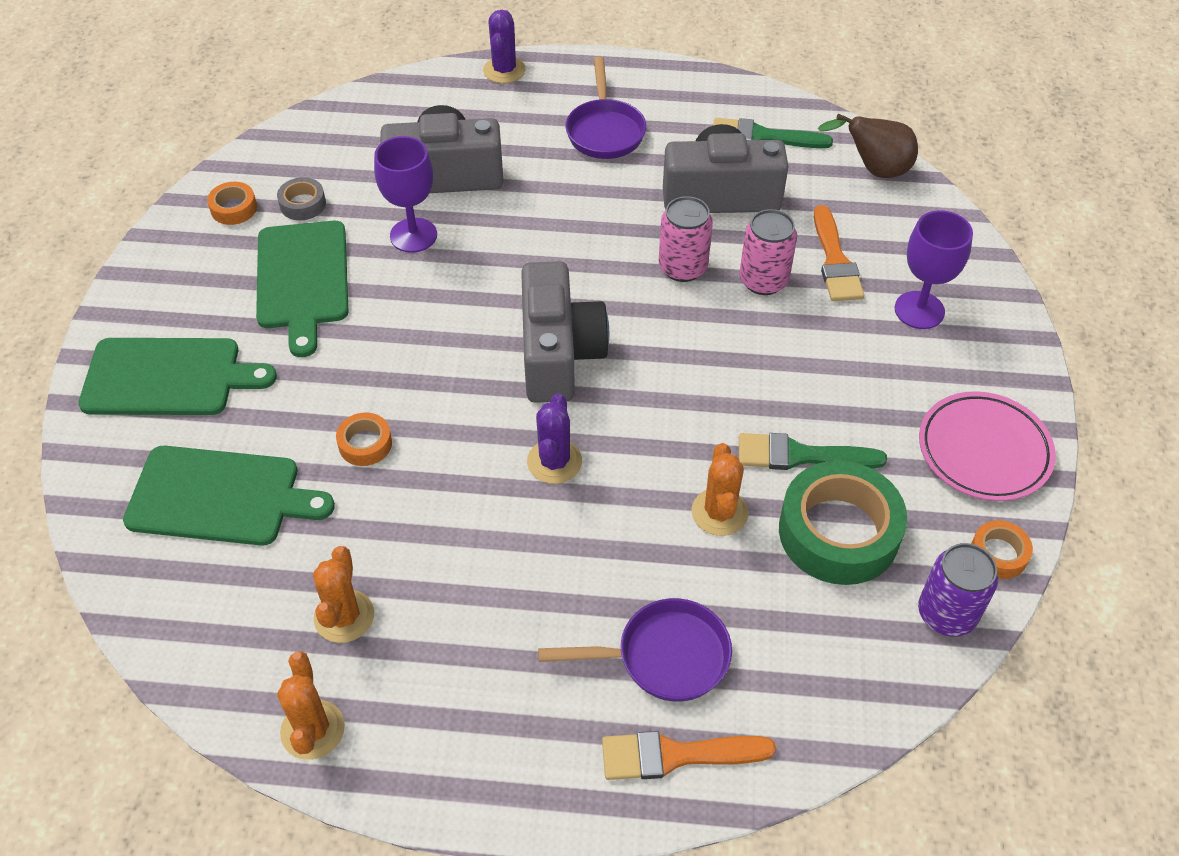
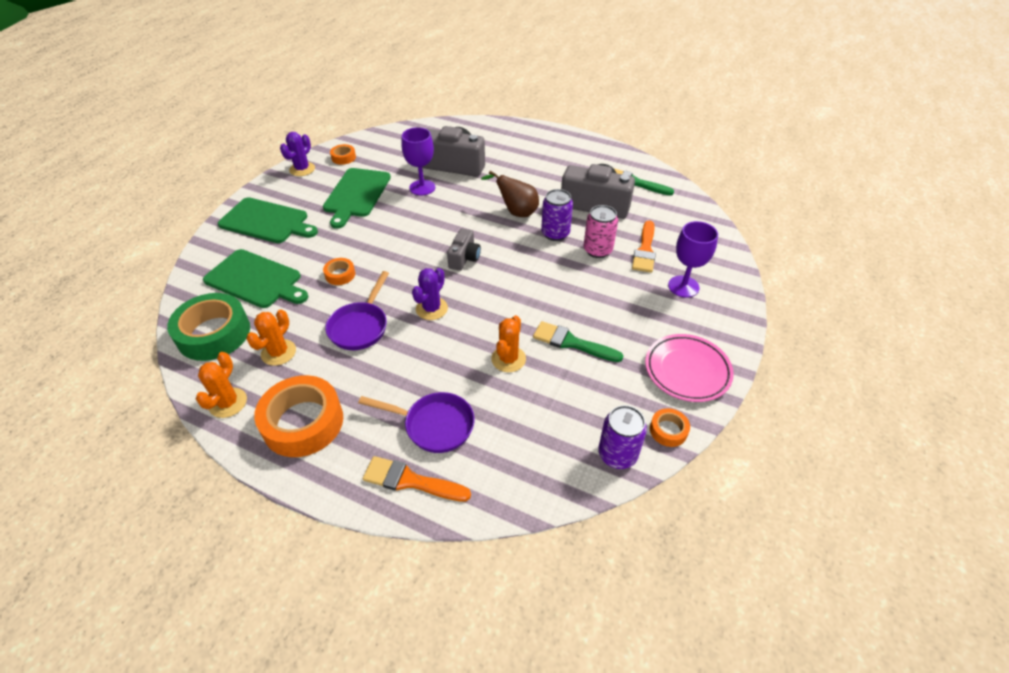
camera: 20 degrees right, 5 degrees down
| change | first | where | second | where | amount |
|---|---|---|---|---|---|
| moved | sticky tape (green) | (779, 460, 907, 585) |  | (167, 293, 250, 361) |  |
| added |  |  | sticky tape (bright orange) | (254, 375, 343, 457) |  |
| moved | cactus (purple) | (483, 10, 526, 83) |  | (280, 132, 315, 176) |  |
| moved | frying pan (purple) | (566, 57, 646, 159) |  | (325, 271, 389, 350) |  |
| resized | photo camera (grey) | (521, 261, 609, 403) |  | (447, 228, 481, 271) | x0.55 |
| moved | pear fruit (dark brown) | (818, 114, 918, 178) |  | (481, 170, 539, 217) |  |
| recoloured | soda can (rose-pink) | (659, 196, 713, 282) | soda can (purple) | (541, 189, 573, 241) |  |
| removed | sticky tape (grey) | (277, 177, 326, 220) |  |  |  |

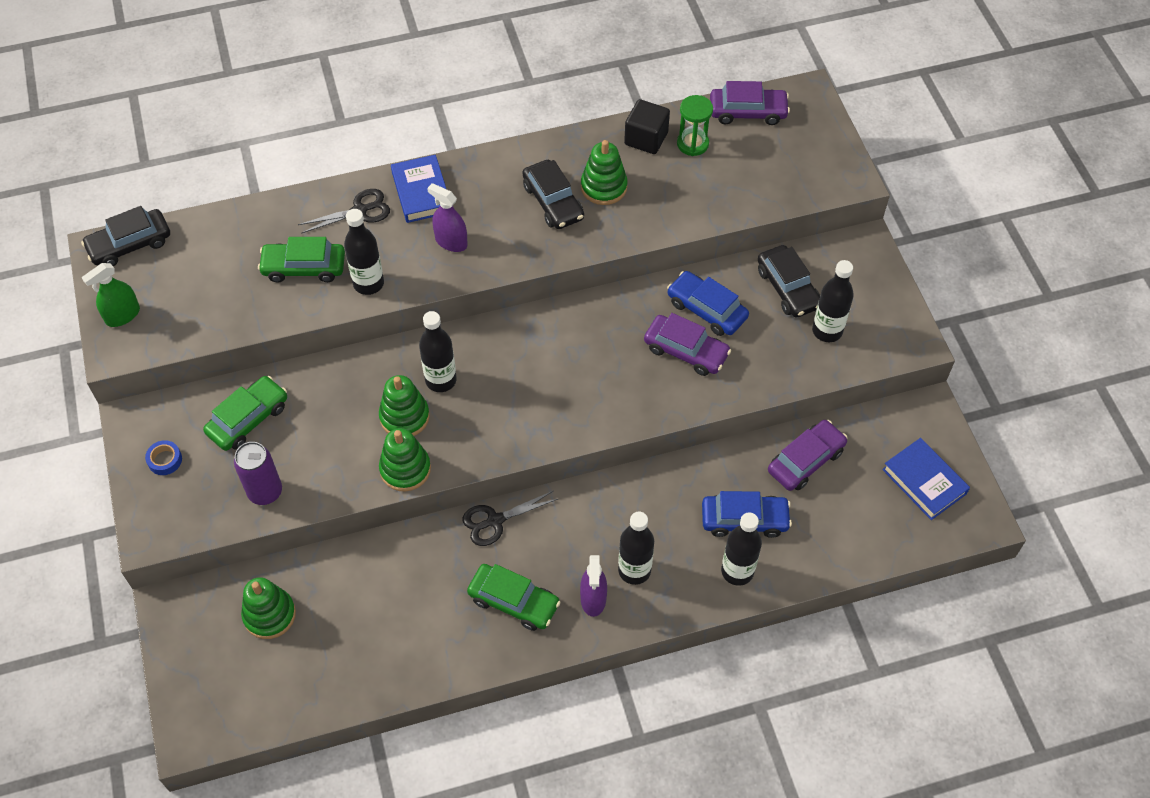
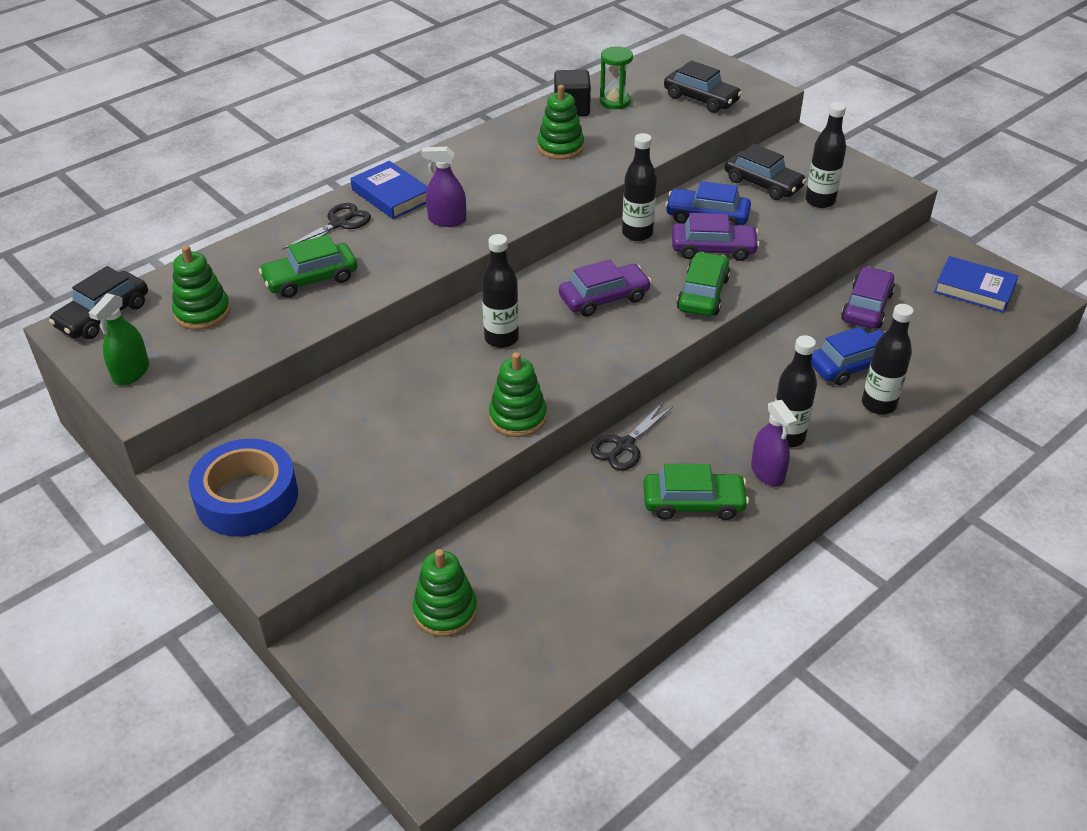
camera: 25 degrees left, 15 degrees down
| change | first | where | second | where | amount |
|---|---|---|---|---|---|
| moved | stacking rings (green) | (379, 375, 430, 436) |  | (172, 245, 231, 330) |  |
| resized | sticky tape (cobalt) | (145, 440, 182, 475) |  | (189, 439, 298, 537) | x2.48 |
| moved | toy car (purple) | (710, 81, 790, 125) |  | (559, 259, 652, 317) |  |
| moved | drink bottle (jet-black) | (344, 209, 384, 295) |  | (622, 133, 657, 241) |  |
| moved | toy car (jet-black) | (522, 160, 584, 229) |  | (664, 60, 742, 113) |  |
| moved | toy car (green) | (203, 376, 287, 451) |  | (677, 252, 730, 316) |  |
| removed | soda can (purple) | (234, 442, 282, 505) |  |  |  |

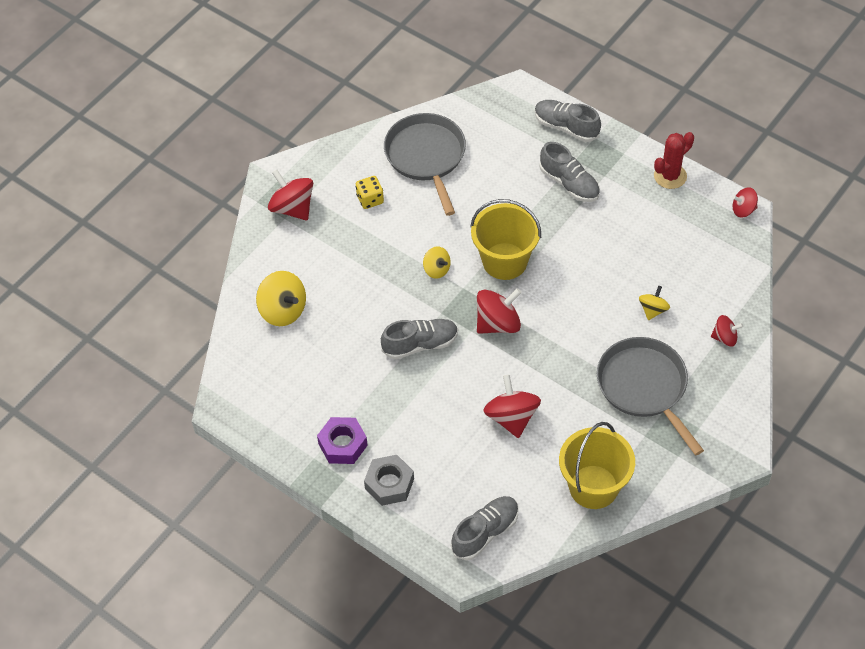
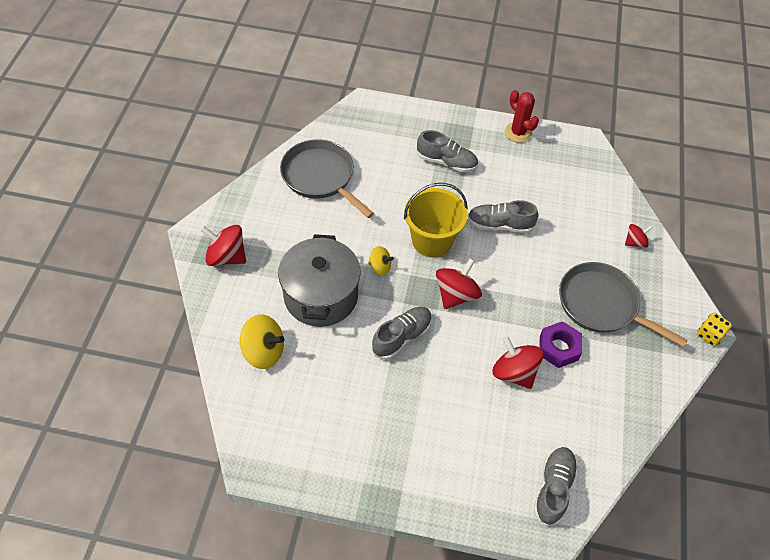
camera: 30 degrees left, 0 degrees up
| change | first | where | second | where | amount |
|---|---|---|---|---|---|
| added |  |  | pot (grey) | (278, 234, 361, 327) |  |
| moved | lace-up shoe (grey) | (535, 100, 601, 142) |  | (468, 200, 538, 233) |  |
| turned | cactus (scarlet) | (654, 132, 694, 189) |  | (505, 90, 539, 143) | 60 degrees counterclockwise |
| moved | hexagon nut (purple) | (317, 417, 368, 464) |  | (539, 321, 582, 368) |  |
| moved | game die (bright yellow) | (356, 176, 384, 209) |  | (697, 312, 732, 346) |  |
| removed | hexagon nut (grey) | (364, 455, 414, 506) |  |  |  |
| removed | bucket (bright yellow) | (559, 422, 635, 509) |  |  |  |
| removed | spinning top (bright yellow) | (639, 286, 670, 320) |  |  |  |
| removed | spinning top (scarlet) | (732, 187, 758, 217) |  |  |  |

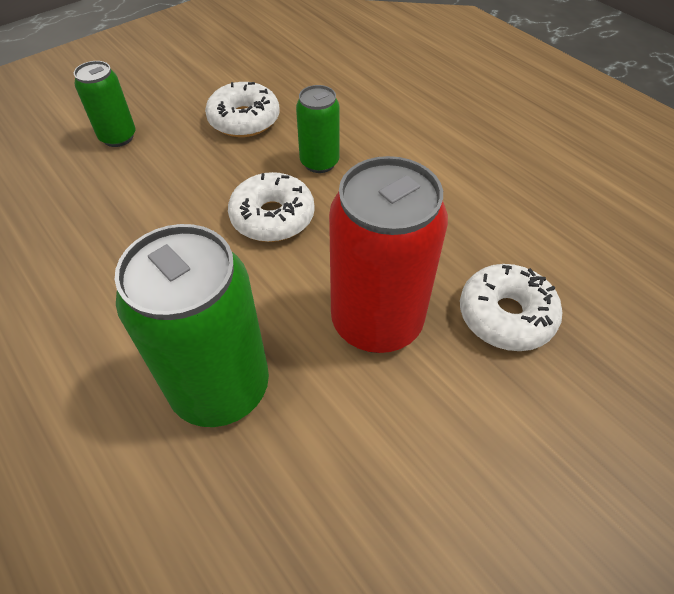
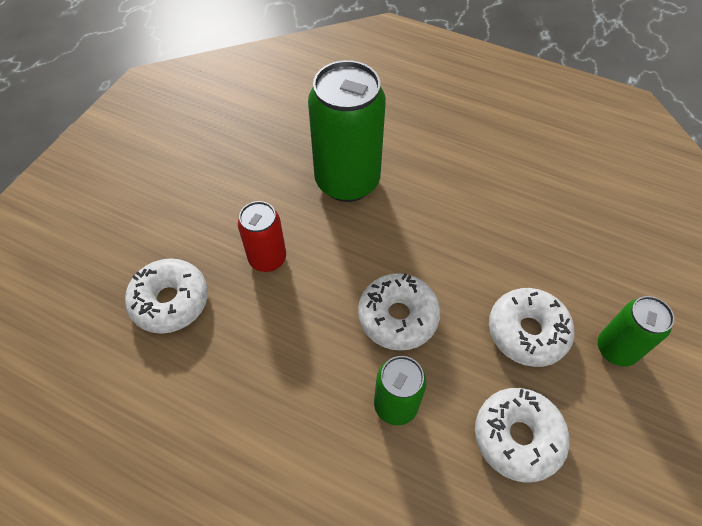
camera: 155 degrees right, 5 degrees up
| change | first | where | second | where | amount |
|---|---|---|---|---|---|
| resized | soda can (scarlet) | (329, 156, 448, 353) |  | (238, 201, 286, 272) | x0.54 |
| added |  |  | doughnut (white) | (489, 288, 574, 367) |  |

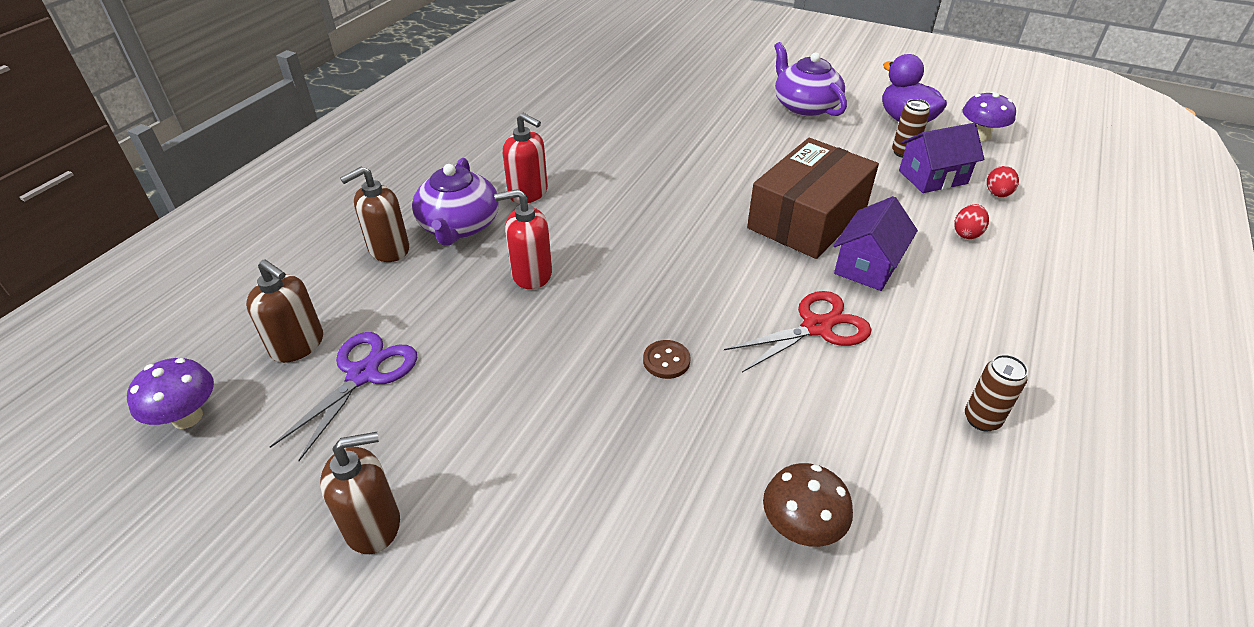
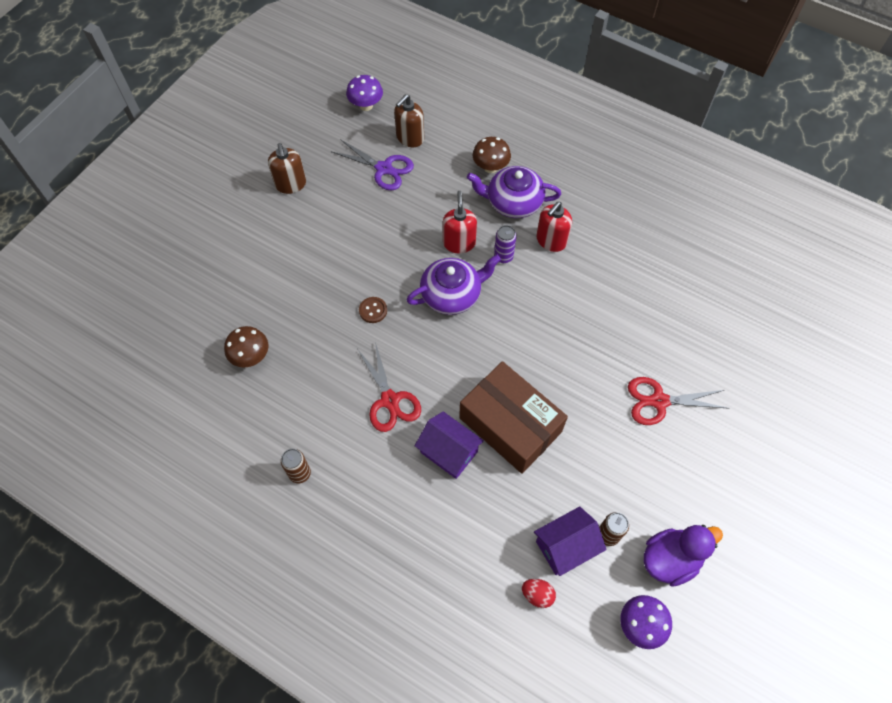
camera: 95 degrees right, 20 degrees up
| change | first | where | second | where | amount |
|---|---|---|---|---|---|
| moved | tea pot (purple) | (774, 42, 847, 117) |  | (406, 255, 501, 315) |  |
| replaced | soap pump (dark brown) | (340, 166, 409, 262) | toadstool (dark brown) | (473, 137, 511, 173) |  |
| added |  |  | soda can (purple) | (494, 225, 516, 263) |  |
| turned | toy house (purple) | (899, 123, 985, 193) |  | (534, 506, 607, 576) | 75 degrees clockwise |
| added |  |  | pair of scissors (scarlet) | (628, 377, 729, 425) |  |
| removed | egg shape (scarlet) | (954, 204, 989, 239) |  |  |  |

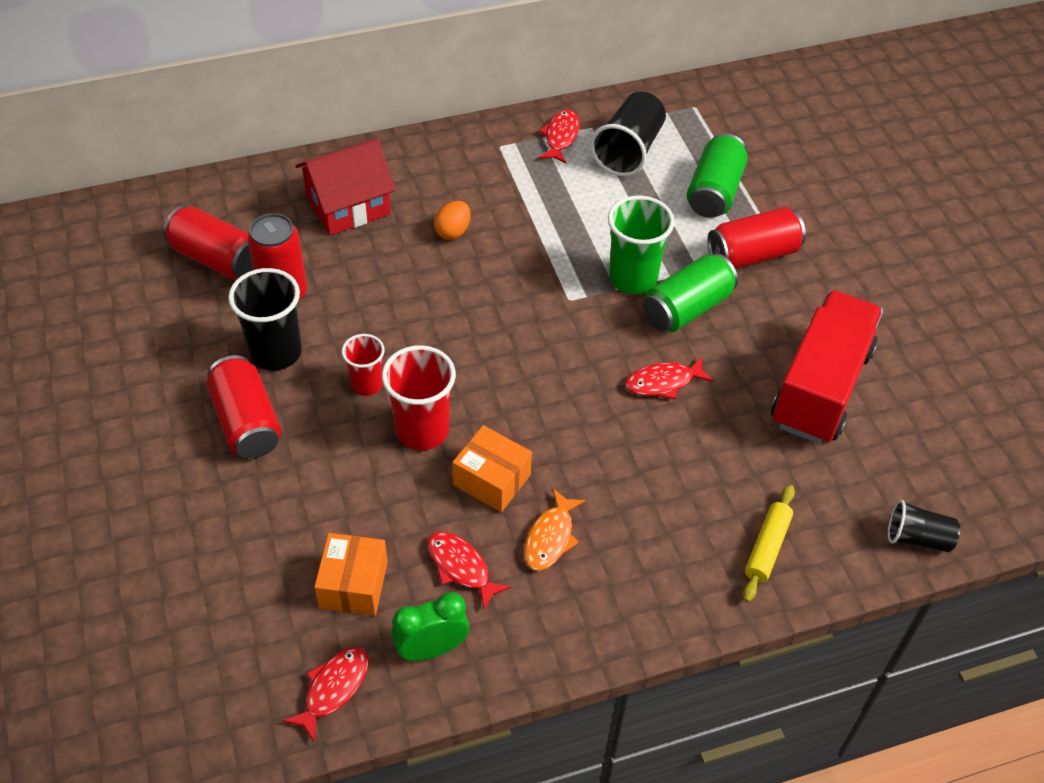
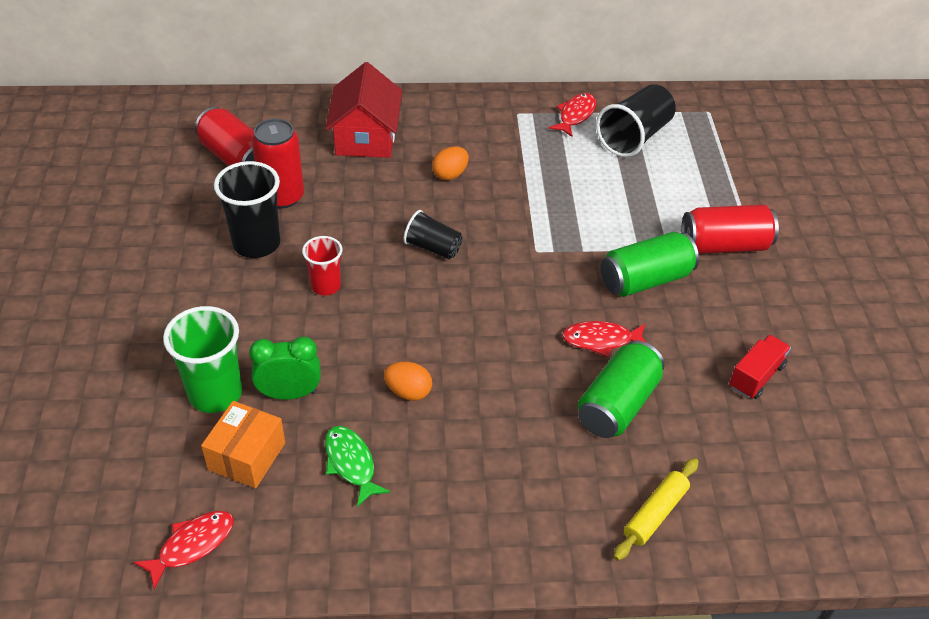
camera: 15 degrees right, 5 degrees down
| change | first | where | second | where | amount |
|---|---|---|---|---|---|
| moved | tumbler (green) | (608, 196, 675, 294) |  | (163, 306, 242, 413) |  |
| moved | bedside clock (green) | (391, 592, 469, 661) |  | (249, 337, 320, 400) |  |
| turned | toy house (scarlet) | (295, 138, 396, 235) |  | (325, 62, 402, 158) | 75 degrees counterclockwise |
| recoloured | fish (scarlet) | (428, 532, 511, 610) | fish (green) | (325, 426, 390, 507) |  |
| replaced | parcel (bright orange) | (452, 425, 532, 512) | egg shape (bright orange) | (384, 362, 432, 401) |  |
| moved | tumbler (jet-black) | (888, 500, 960, 552) |  | (404, 210, 462, 259) |  |
| moved | soda can (green) | (687, 133, 748, 218) |  | (578, 340, 665, 438) |  |
| resized | truck (scarlet) | (771, 290, 883, 444) |  | (729, 335, 791, 399) | x0.45 |
| removed | soda can (scarlet) | (207, 355, 281, 459) |  |  |  |
| removed | tumbler (scarlet) | (382, 345, 456, 450) |  |  |  |
| removed | fish (bright orange) | (524, 489, 586, 571) |  |  |  |

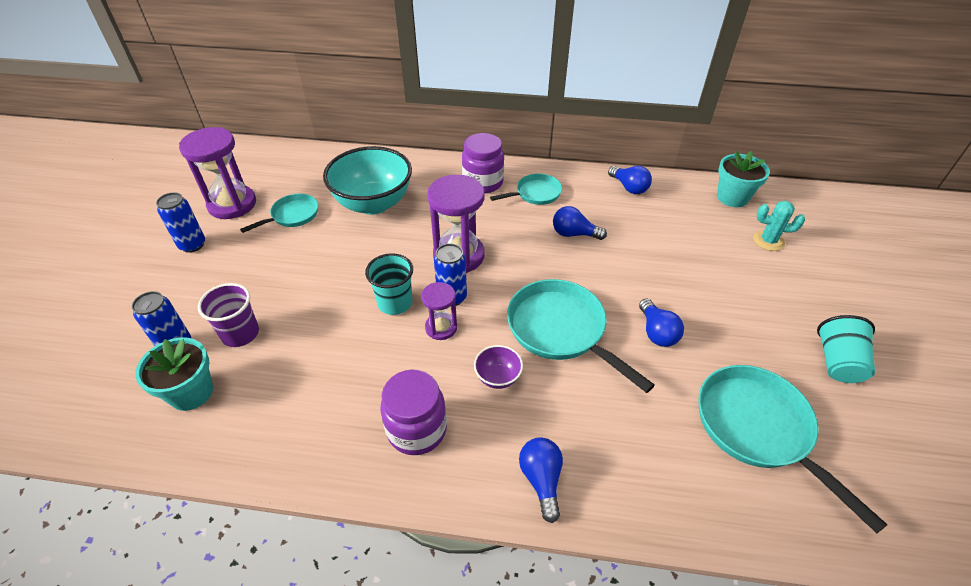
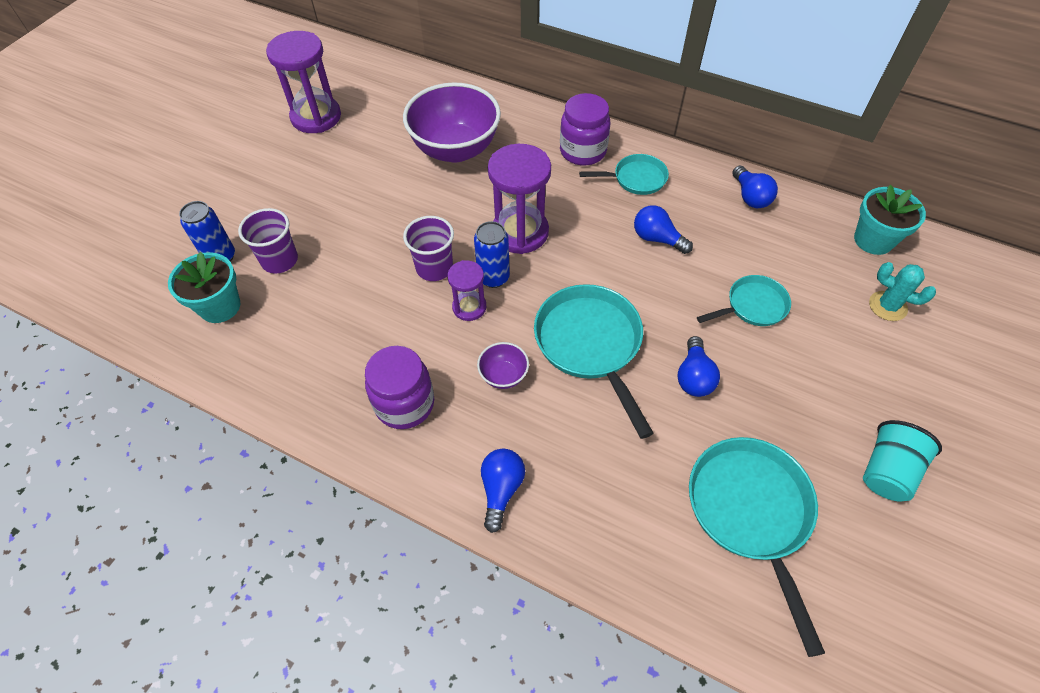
camera: 20 degrees right, 10 degrees up
| change | first | where | second | where | amount |
|---|---|---|---|---|---|
| recoloured | bowl (teal) | (323, 146, 412, 215) | bowl (purple) | (403, 82, 501, 163) |  |
| recoloured | tumbler (teal) | (365, 253, 413, 315) | tumbler (purple) | (403, 216, 454, 281) |  |
| moved | frying pan (teal) | (240, 194, 318, 233) |  | (697, 275, 791, 326) |  |
| removed | soda can (cobalt) | (156, 192, 205, 253) |  |  |  |

